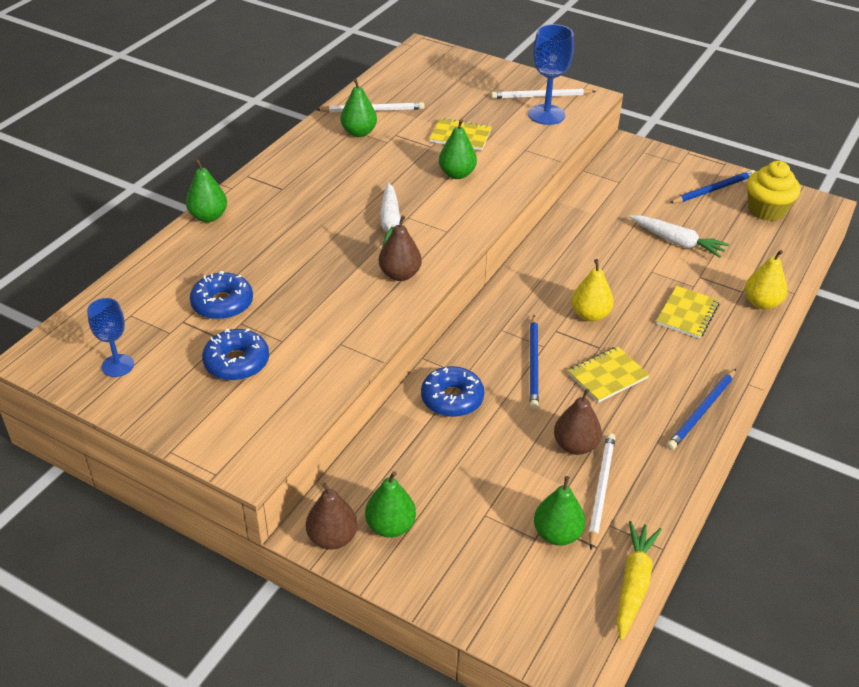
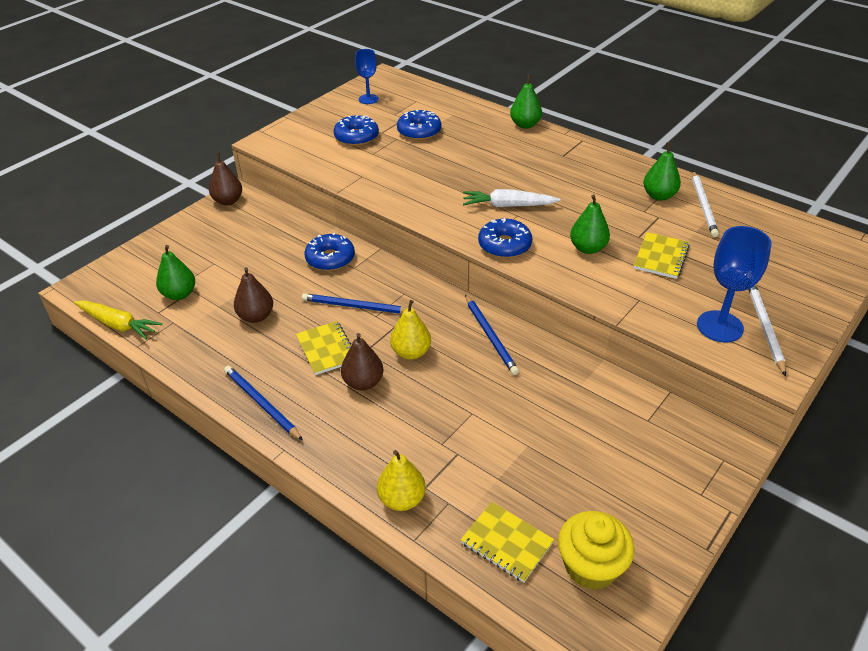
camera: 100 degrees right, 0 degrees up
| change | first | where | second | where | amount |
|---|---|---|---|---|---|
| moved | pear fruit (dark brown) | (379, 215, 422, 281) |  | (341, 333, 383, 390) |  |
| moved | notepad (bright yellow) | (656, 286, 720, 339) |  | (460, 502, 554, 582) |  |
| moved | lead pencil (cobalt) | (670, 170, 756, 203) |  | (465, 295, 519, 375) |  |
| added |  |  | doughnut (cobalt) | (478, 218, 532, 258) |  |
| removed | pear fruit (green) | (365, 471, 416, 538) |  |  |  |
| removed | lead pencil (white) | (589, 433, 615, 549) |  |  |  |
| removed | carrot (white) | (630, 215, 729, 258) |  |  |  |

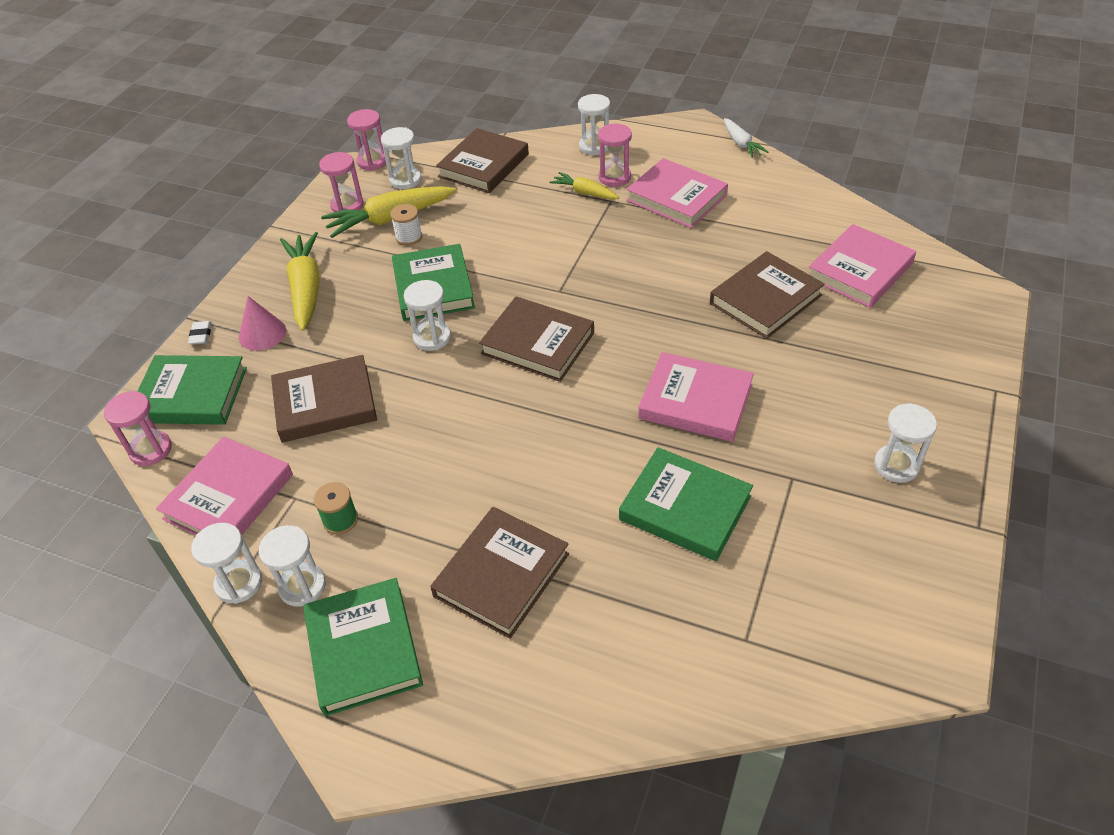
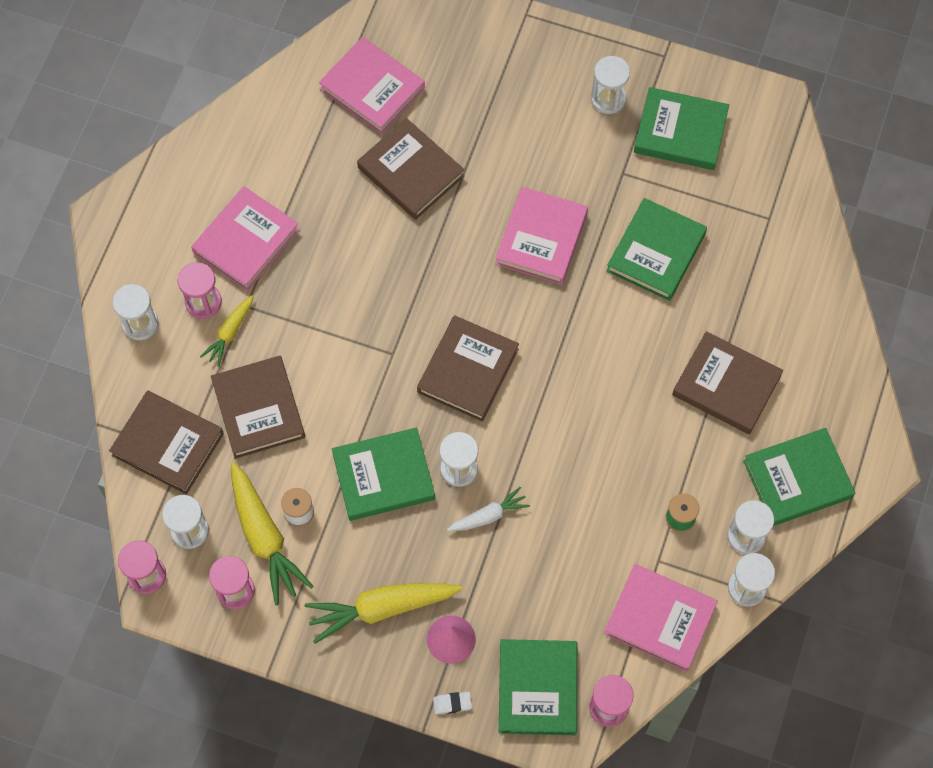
camera: 95 degrees left, 20 degrees up
| change | first | where | second | where | amount |
|---|---|---|---|---|---|
| moved | book (dark brown) | (271, 355, 377, 443) |  | (211, 356, 305, 459) |  |
| moved | carrot (white) | (724, 118, 768, 158) |  | (447, 487, 530, 531) |  |
| added |  |  | book (green) | (634, 87, 729, 170) |  |

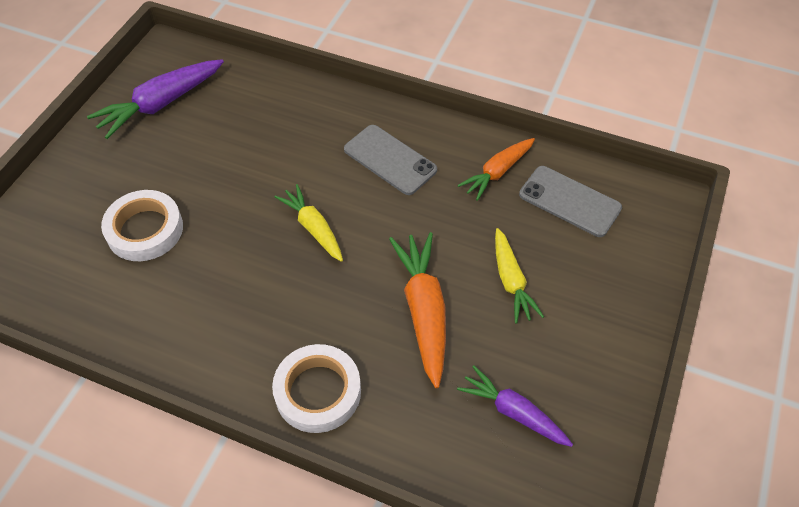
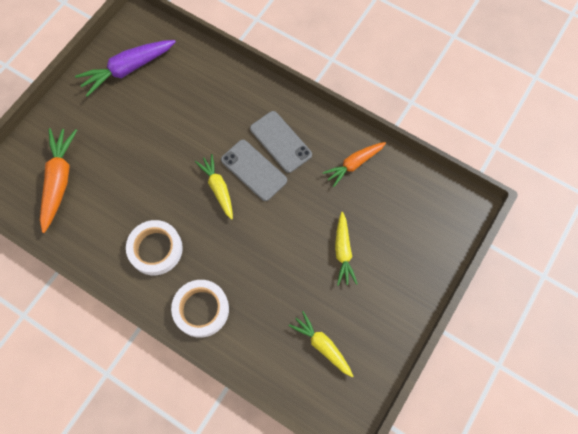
camera: 10 degrees right, 15 degrees up
| change | first | where | second | where | amount |
|---|---|---|---|---|---|
| moved | carrot (bright orange) | (389, 232, 446, 388) |  | (40, 128, 77, 233) |  |
| moved | sticky tape (white) | (101, 190, 183, 261) |  | (126, 220, 183, 275) |  |
| moved | smartphone (grey) | (519, 166, 622, 237) |  | (221, 140, 287, 201) |  |
| recoloured | carrot (purple) | (457, 365, 573, 447) | carrot (bright yellow) | (289, 311, 353, 377) |  |

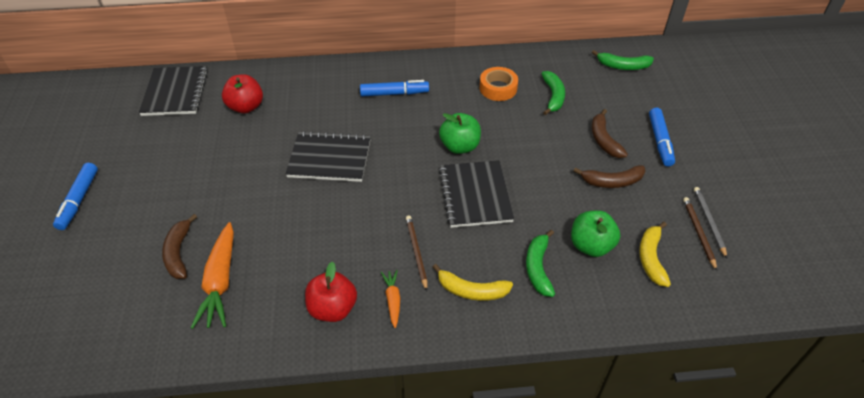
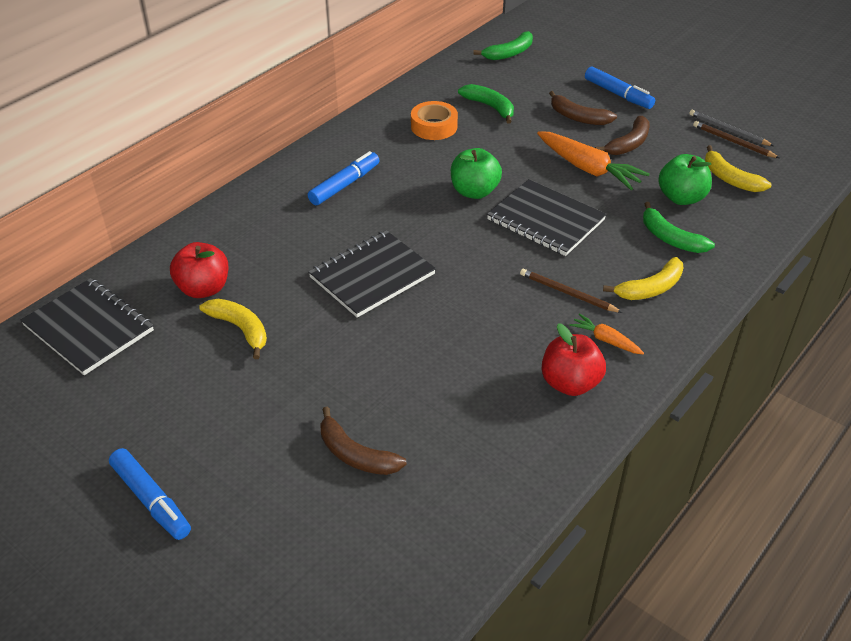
camera: 45 degrees left, 5 degrees down
| change | first | where | second | where | amount |
|---|---|---|---|---|---|
| added |  |  | banana (bright yellow) | (199, 299, 267, 359) |  |
| moved | carrot (bright orange) | (191, 222, 234, 329) |  | (537, 131, 650, 190) |  |

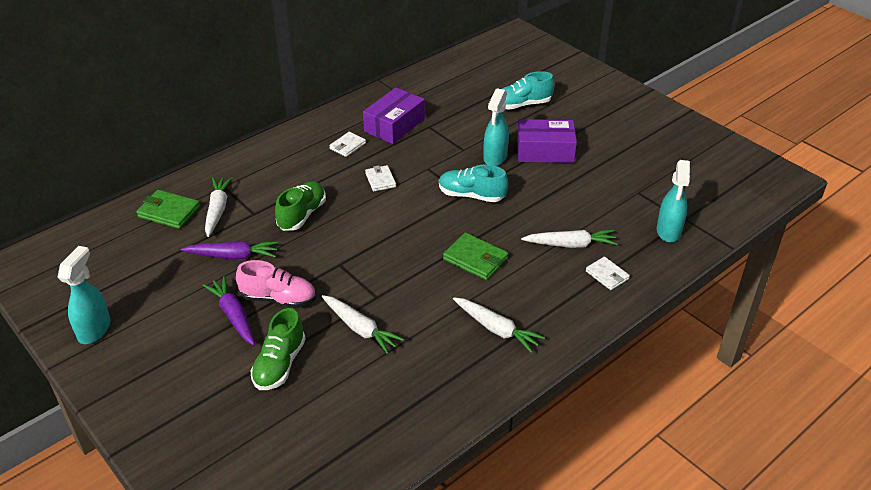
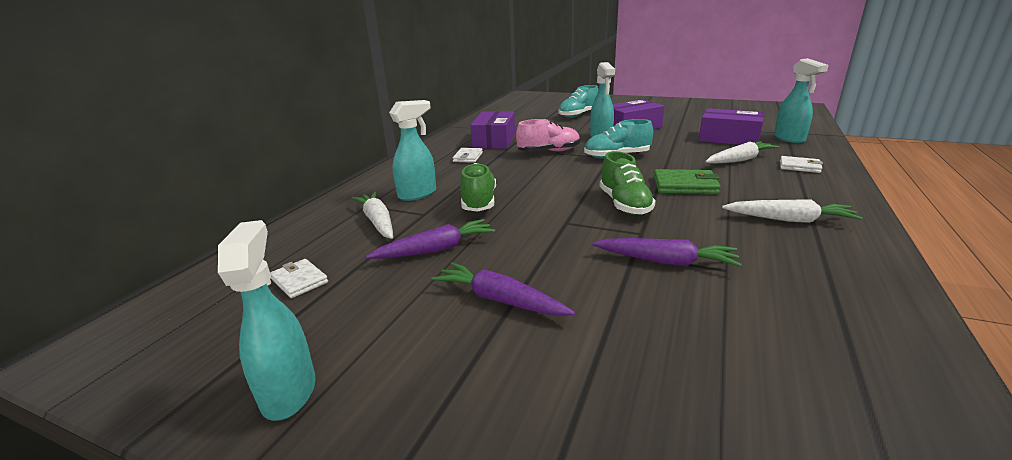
camera: 25 degrees left, 15 degrees down
| change | first | where | second | where | amount |
|---|---|---|---|---|---|
| moved | wallet (white) | (365, 165, 396, 192) |  | (270, 259, 328, 298) |  |
| added |  |  | sprayer (teal) | (389, 100, 436, 201) |  |
| moved | lace-up shoe (rose-pink) | (236, 260, 316, 308) |  | (516, 119, 580, 152) |  |
| recoloured | carrot (white) | (322, 295, 404, 354) | carrot (purple) | (593, 238, 742, 267) |  |
| moved | lace-up shoe (green) | (250, 308, 306, 390) |  | (600, 151, 656, 215) |  |
| added |  |  | parcel (purple) | (699, 108, 764, 145) |  |
| removed | wallet (green) | (136, 190, 200, 229) |  |  |  |

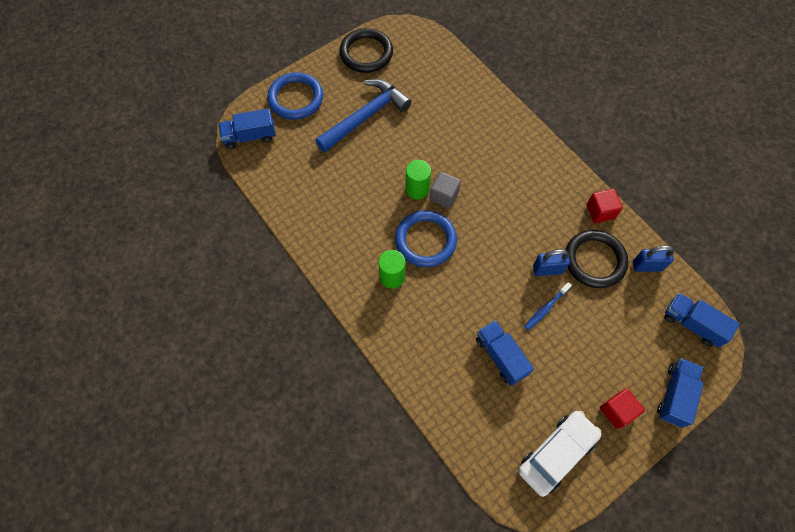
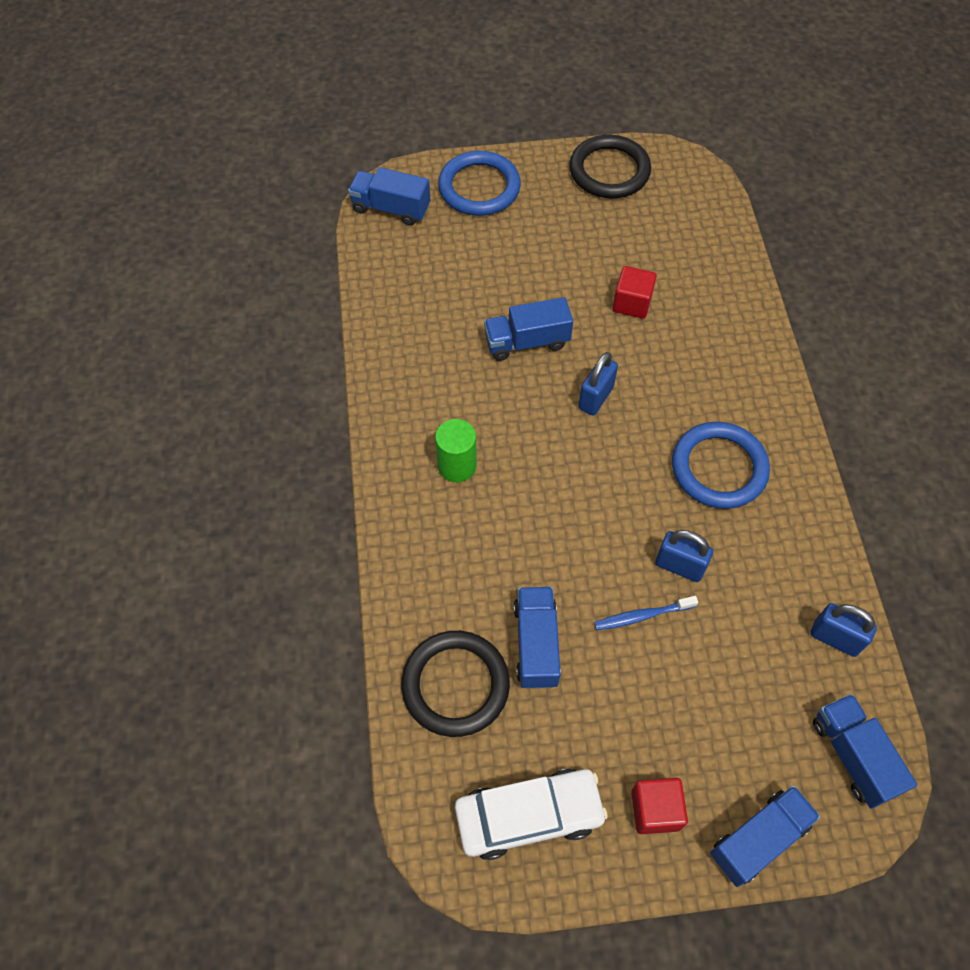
camera: 30 degrees right, 5 degrees down
| change | first | where | second | where | amount |
|---|---|---|---|---|---|
| moved | hoop (jet-black) | (565, 230, 628, 288) |  | (401, 631, 510, 737) |  |
| added |  |  | truck (cobalt) | (484, 297, 573, 361) |  |
| replaced | cube (grey) | (429, 172, 461, 208) | lock (cobalt) | (578, 352, 618, 415) |  |
| moved | cube (scarlet) | (587, 189, 623, 223) |  | (613, 266, 657, 319) |  |
| moved | hoop (cobalt) | (395, 210, 457, 267) |  | (672, 422, 770, 509) |  |
| removed | claw hammer (cobalt) | (315, 79, 412, 152) |  |  |  |
| removed | cylinder shape (green) | (405, 160, 431, 200) |  |  |  |

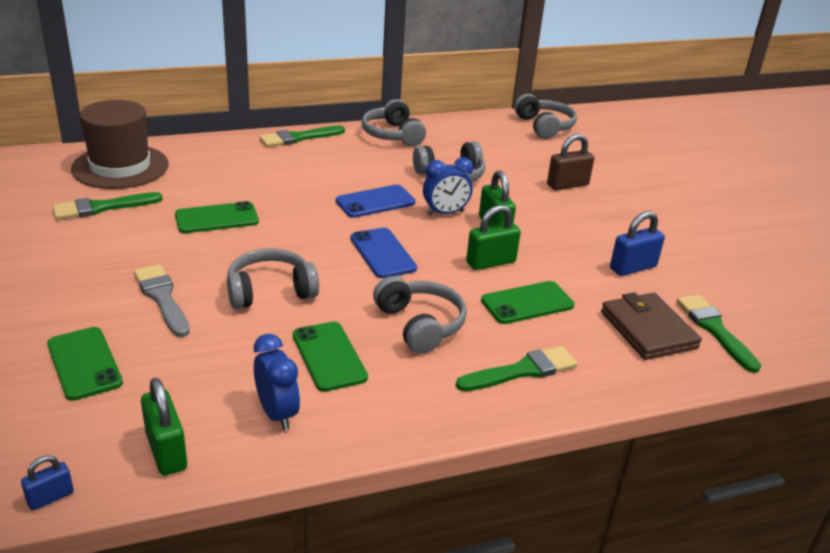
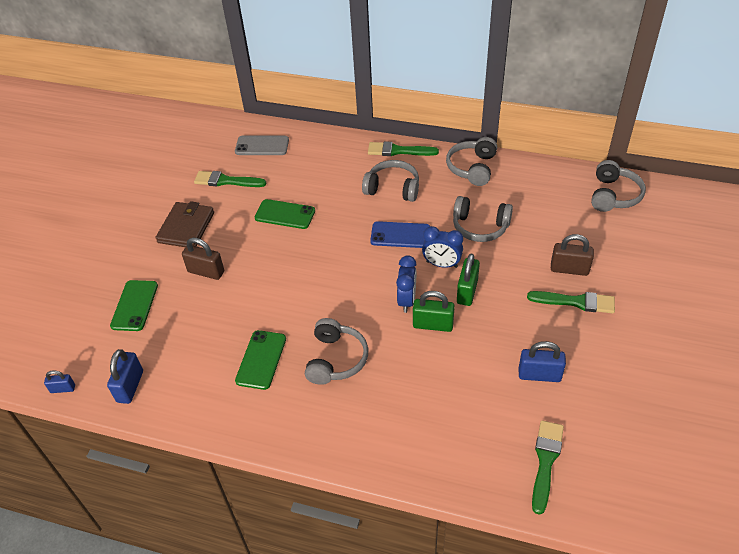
camera: 40 degrees right, 15 degrees up
| change | first | where | second | where | amount |
|---|---|---|---|---|---|
| recoloured | lock (green) | (141, 378, 187, 475) | lock (cobalt) | (107, 349, 143, 404) |  |
| moved | wallet (dark brown) | (601, 292, 702, 360) |  | (156, 201, 214, 247) |  |
| replaced | paint brush (grey) | (134, 264, 190, 337) | lock (dark brown) | (182, 238, 224, 280) |  |
| replaced | hat (dark brown) | (71, 100, 169, 189) | smartphone (grey) | (235, 135, 289, 155) |  |
| moved | headset (grey) | (227, 248, 319, 309) |  | (362, 160, 419, 202) |  |
| moved | bedside clock (cobalt) | (254, 334, 300, 431) |  | (396, 256, 416, 313) |  |
| moved | paint brush (green) | (456, 346, 578, 391) |  | (527, 291, 615, 313) |  |
| removed | smartphone (cobalt) | (350, 228, 417, 278) |  |  |  |
| removed | smartphone (green) | (481, 281, 575, 324) |  |  |  |

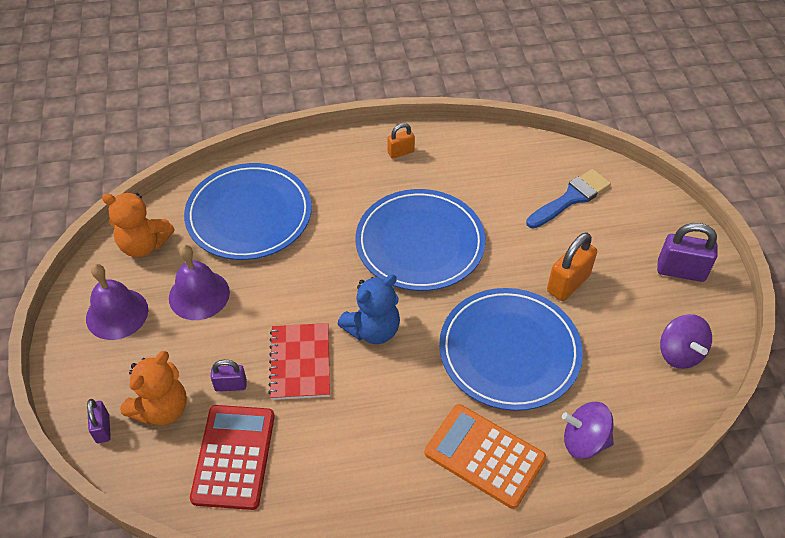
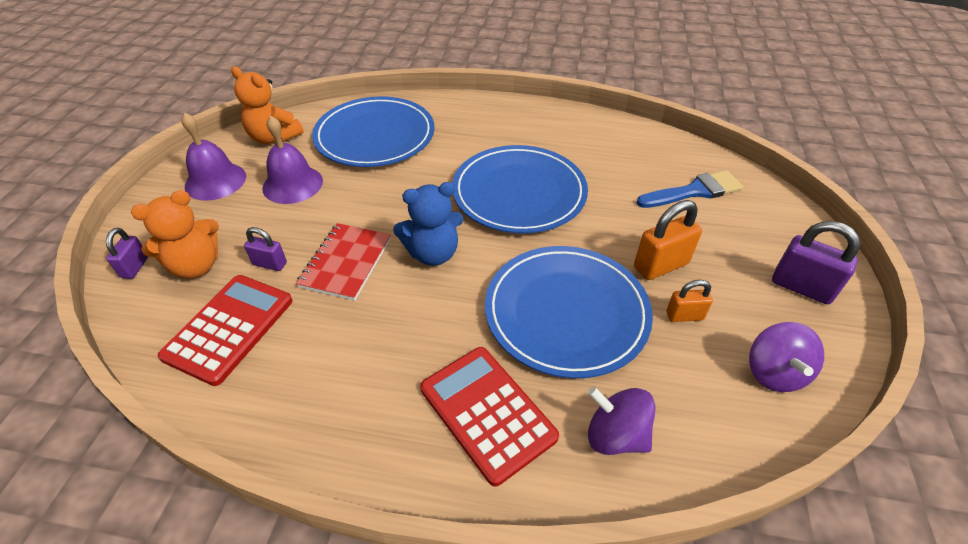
camera: 20 degrees right, 5 degrees down
| change | first | where | second | where | amount |
|---|---|---|---|---|---|
| recoloured | pocket calculator (bright orange) | (425, 404, 546, 509) | pocket calculator (scarlet) | (420, 347, 559, 487) |  |
| moved | lock (bright orange) | (387, 123, 415, 159) |  | (666, 280, 713, 322) |  |

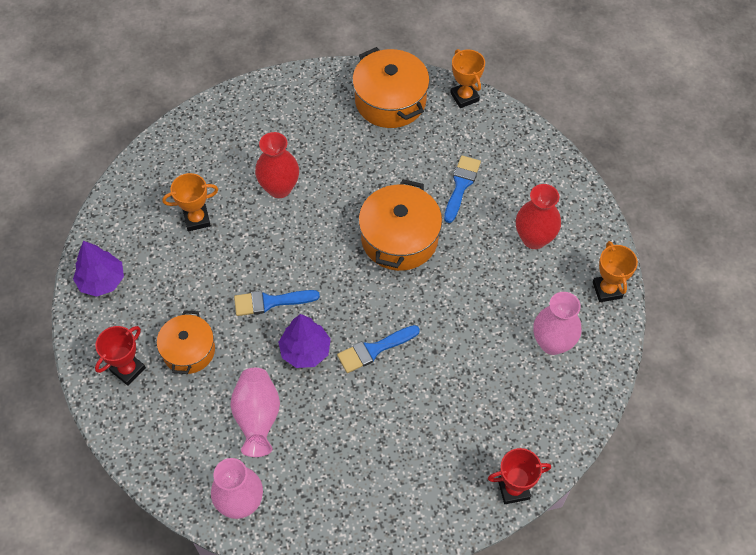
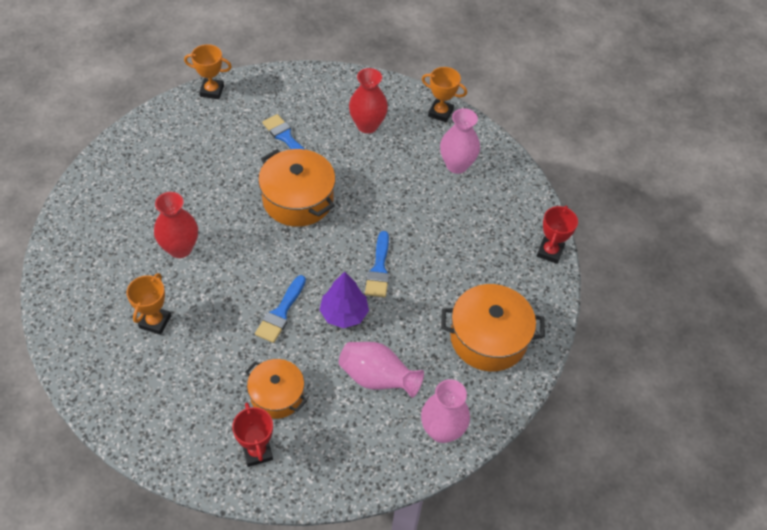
camera: 60 degrees left, 5 degrees down
| change | first | where | second | where | amount |
|---|---|---|---|---|---|
| moved | pot (bright orange) | (352, 47, 430, 128) |  | (441, 284, 545, 371) |  |
| removed | fir tree (purple) | (73, 241, 124, 297) |  |  |  |

